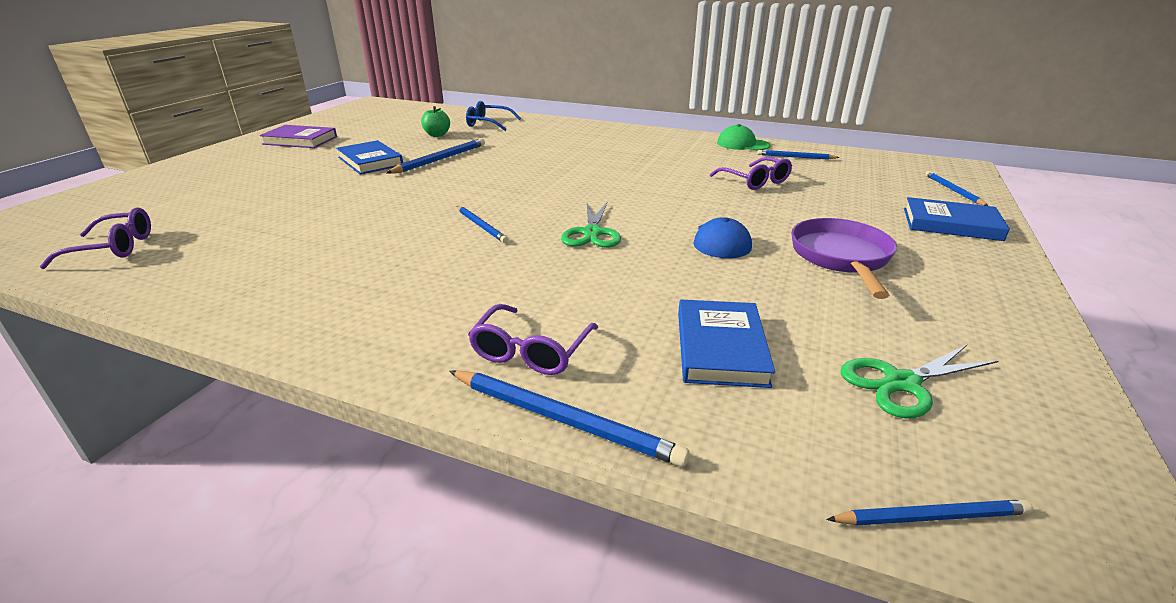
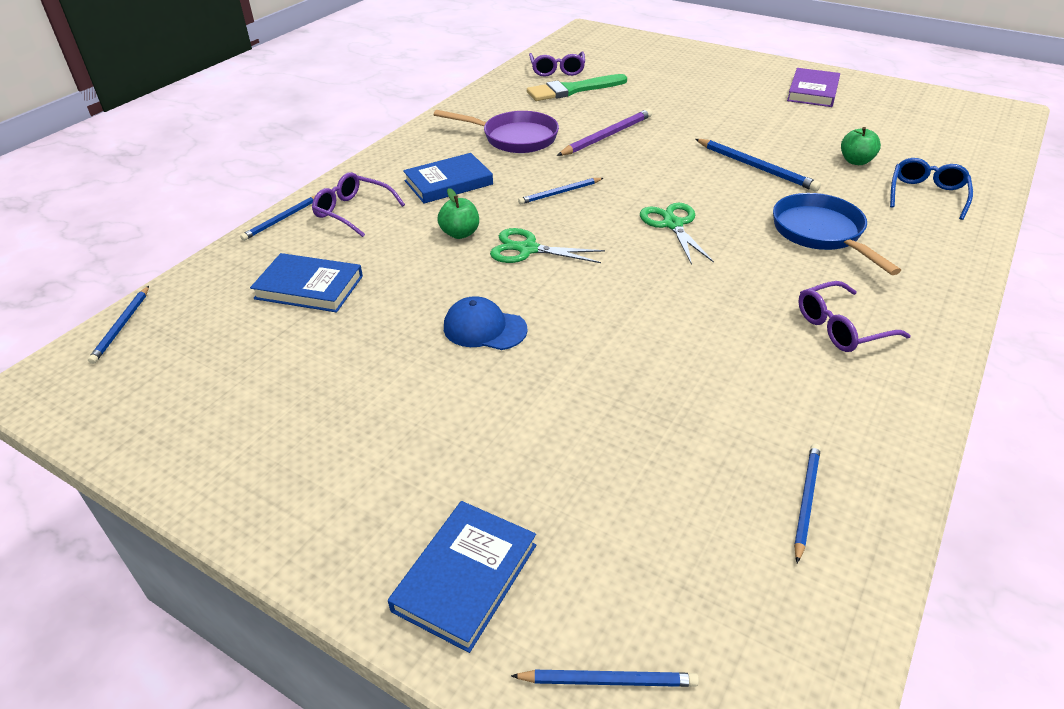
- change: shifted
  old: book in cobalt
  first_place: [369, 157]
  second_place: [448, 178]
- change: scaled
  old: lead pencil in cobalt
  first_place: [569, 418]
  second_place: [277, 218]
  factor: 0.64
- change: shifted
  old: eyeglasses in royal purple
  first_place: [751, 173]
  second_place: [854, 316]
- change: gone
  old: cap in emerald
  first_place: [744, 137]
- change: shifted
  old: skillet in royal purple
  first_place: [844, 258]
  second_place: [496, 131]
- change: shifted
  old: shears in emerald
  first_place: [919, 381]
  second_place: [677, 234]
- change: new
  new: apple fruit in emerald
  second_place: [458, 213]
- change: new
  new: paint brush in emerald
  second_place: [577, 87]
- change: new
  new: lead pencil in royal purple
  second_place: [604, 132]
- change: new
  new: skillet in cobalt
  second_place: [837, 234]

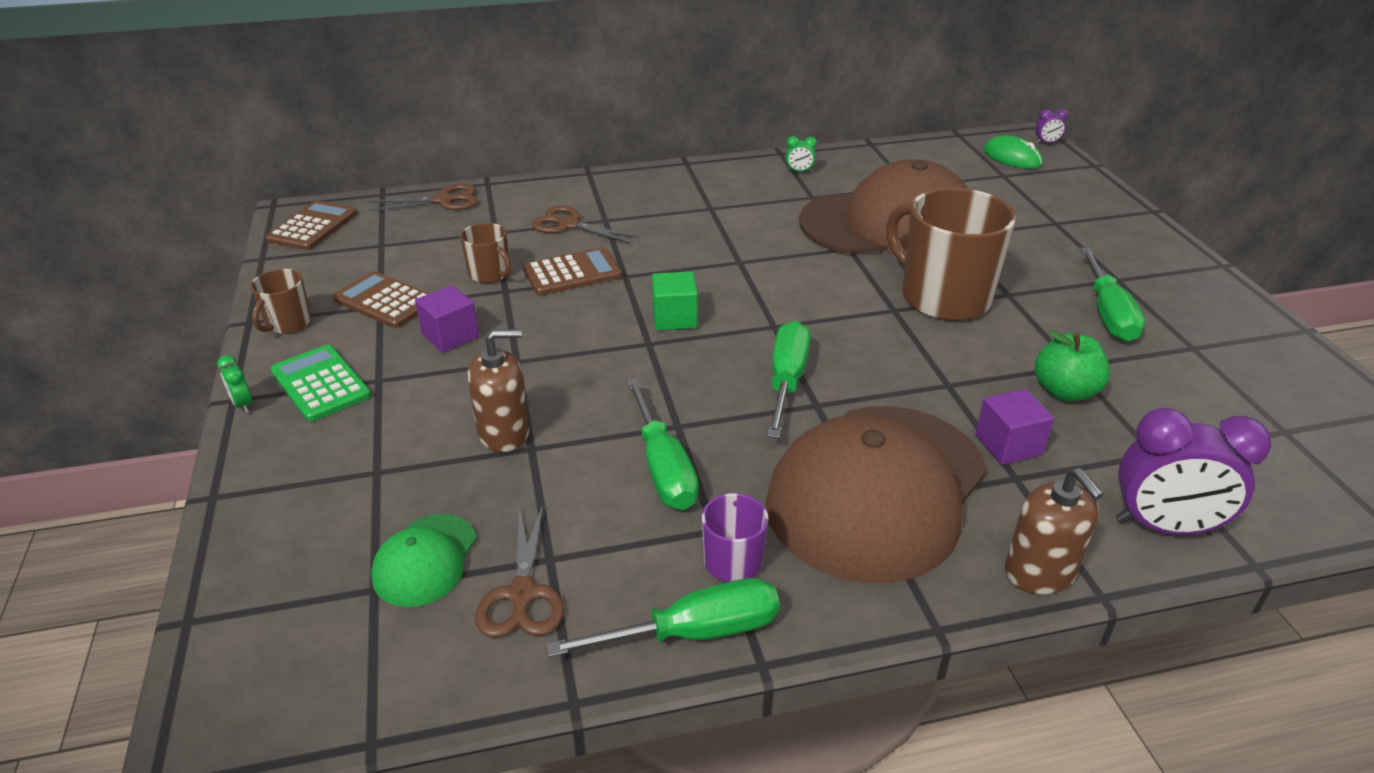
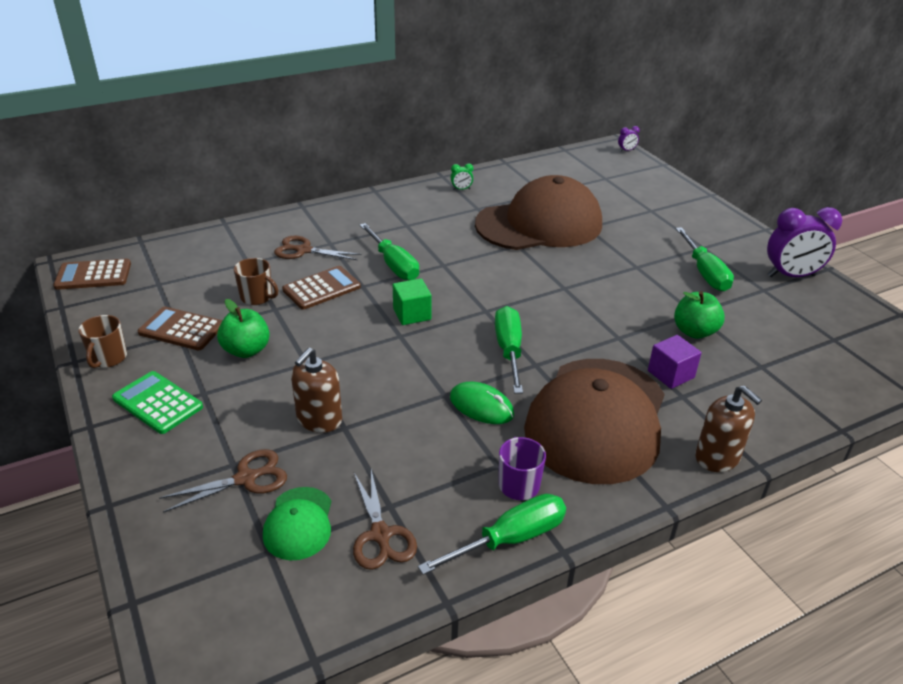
- change: gone
  old: clock in emerald
  first_place: [234, 384]
- change: rotated
  old: calculator in russet
  first_place: [311, 225]
  second_place: [92, 274]
  degrees: -105
- change: shifted
  old: shears in russet
  first_place: [423, 197]
  second_place: [223, 481]
- change: swapped
  old: cube in royal purple
  new: apple fruit in emerald
  first_place: [447, 318]
  second_place: [243, 328]
- change: rotated
  old: soap dispenser in russet
  first_place: [499, 390]
  second_place: [316, 390]
  degrees: 150
- change: shifted
  old: hand screwdriver in emerald
  first_place: [662, 444]
  second_place: [389, 252]
- change: gone
  old: mug in russet
  first_place: [951, 254]
- change: shifted
  old: PC mouse in emerald
  first_place: [1013, 152]
  second_place: [482, 403]
- change: shifted
  old: clock in royal purple
  first_place: [1193, 471]
  second_place: [804, 242]

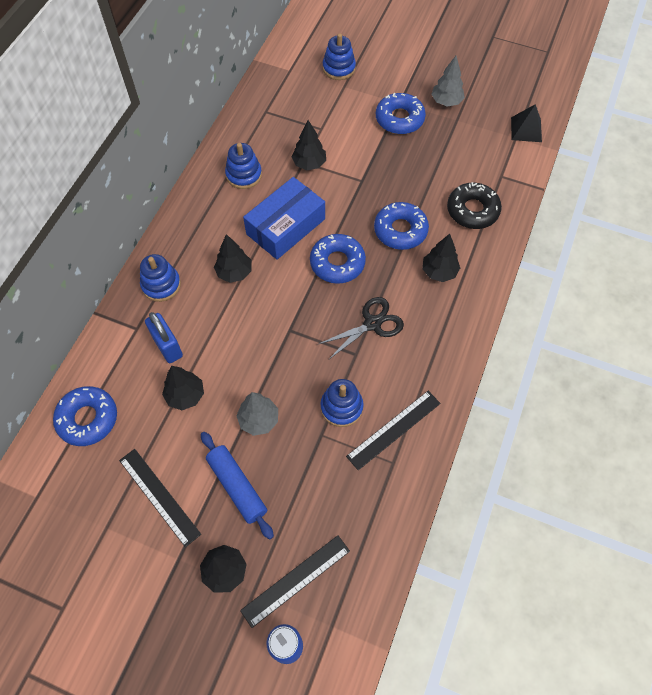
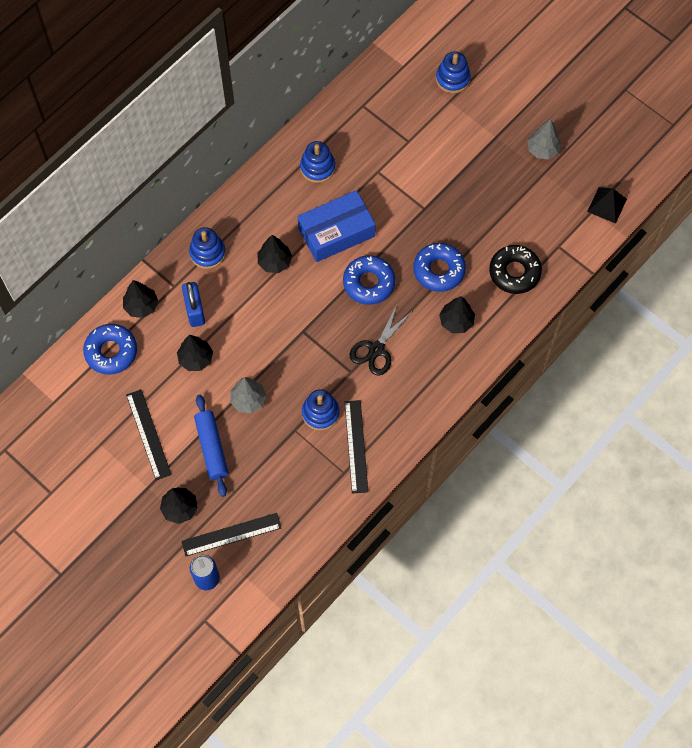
- change: shifted
  old: tree in black
  first_place: [309, 145]
  second_place: [140, 299]
- change: rotated
  old: shears in black
  first_place: [360, 328]
  second_place: [380, 340]
  degrees: 135
- change: rotated
  old: ruler in black
  first_place: [393, 430]
  second_place: [356, 446]
  degrees: -75
- change: gone
  old: glazed donut in cobalt
  first_place: [401, 113]

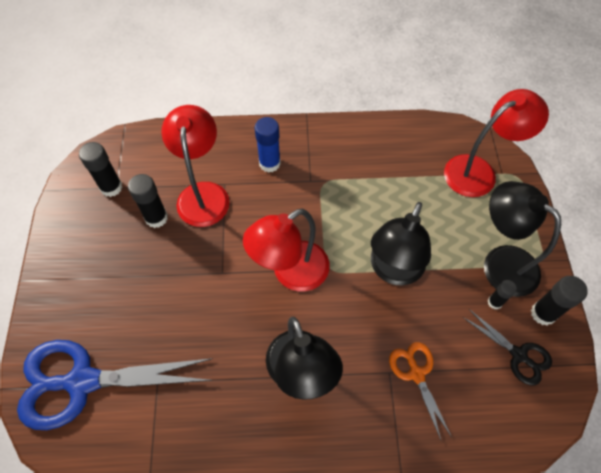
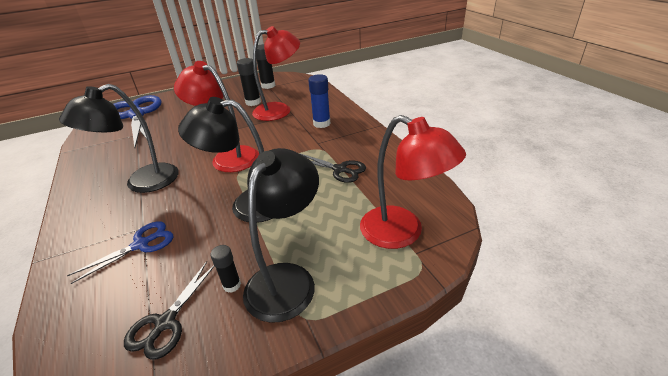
- change: repainted
  old: shears in orange
  new: shears in cobalt
  first_place: [420, 391]
  second_place: [120, 252]
- change: gone
  old: stick of glue in black
  first_place: [559, 300]
- change: new
  new: shears in black
  second_place: [332, 168]

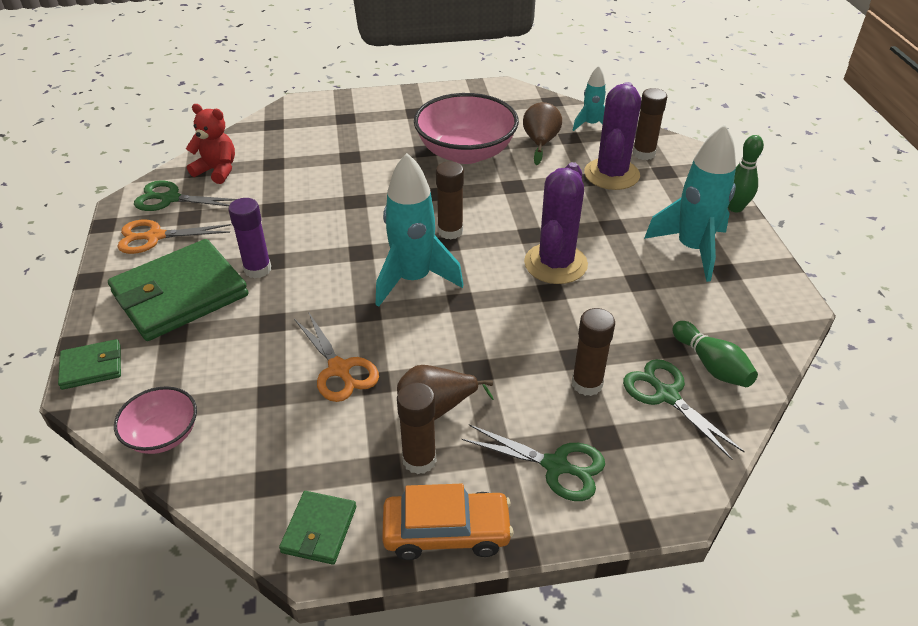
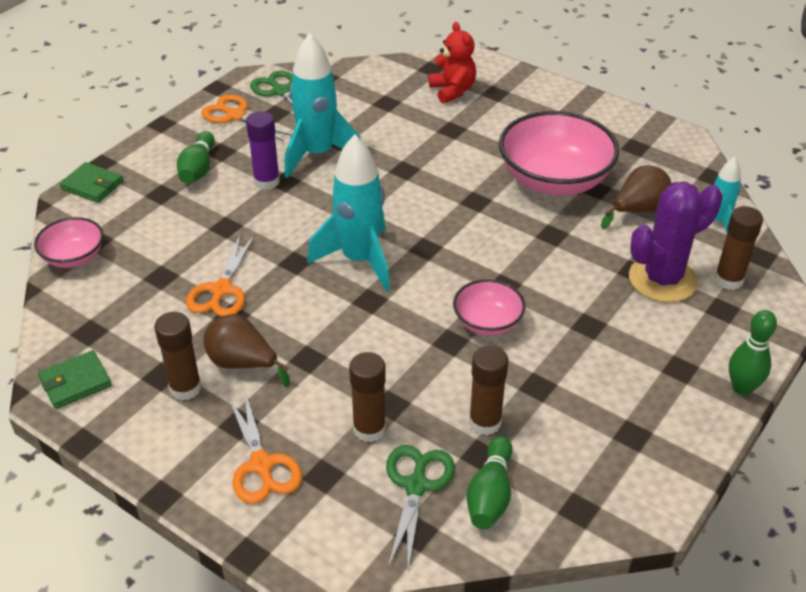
- change: swapped
  old: wallet in emerald
  new: tenpin in emerald
  first_place: [178, 290]
  second_place: [196, 157]
- change: shifted
  old: stuffed bear in crimson
  first_place: [210, 144]
  second_place: [452, 63]
- change: gone
  old: car in orange
  first_place: [448, 522]
- change: shifted
  old: stick of glue in russet
  first_place: [450, 200]
  second_place: [488, 390]
- change: repainted
  old: shears in emerald
  new: shears in orange
  first_place: [533, 462]
  second_place: [265, 448]
- change: swapped
  old: saguaro cactus in royal purple
  new: serving bowl in rose-pink
  first_place: [556, 223]
  second_place: [489, 307]
- change: shifted
  old: spaceship in aqua
  first_place: [690, 203]
  second_place: [323, 105]

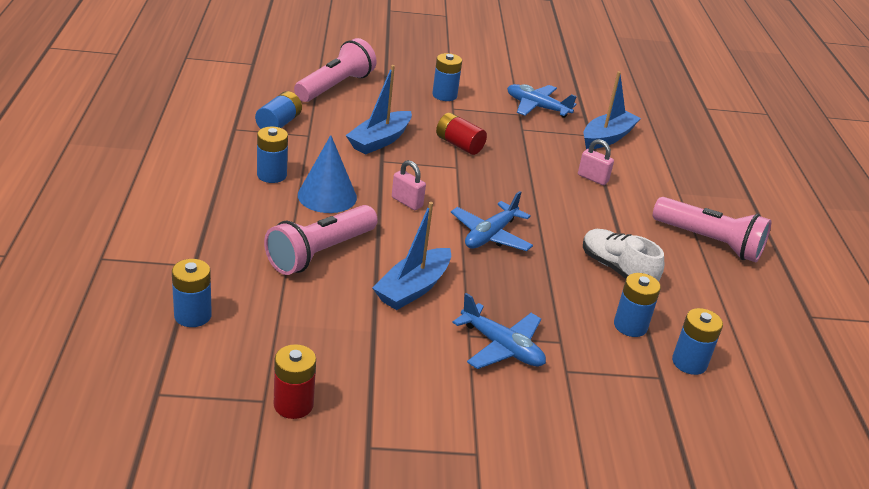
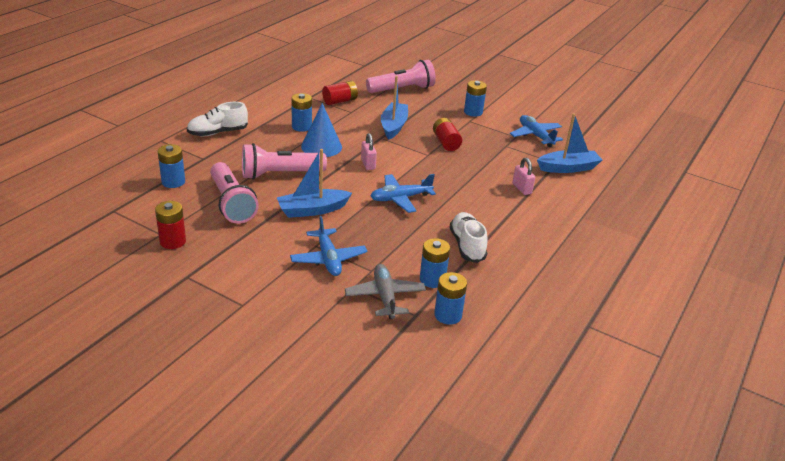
- change: repainted
  old: AA battery in cobalt
  new: AA battery in crimson
  first_place: [278, 110]
  second_place: [340, 93]
- change: rotated
  old: toy boat in cobalt
  first_place: [379, 110]
  second_place: [394, 108]
  degrees: 120
- change: shifted
  old: flashlight in rose-pink
  first_place: [712, 229]
  second_place: [234, 193]
- change: new
  new: sneaker in white
  second_place: [217, 119]
- change: new
  new: plane in ash-grey
  second_place: [385, 291]

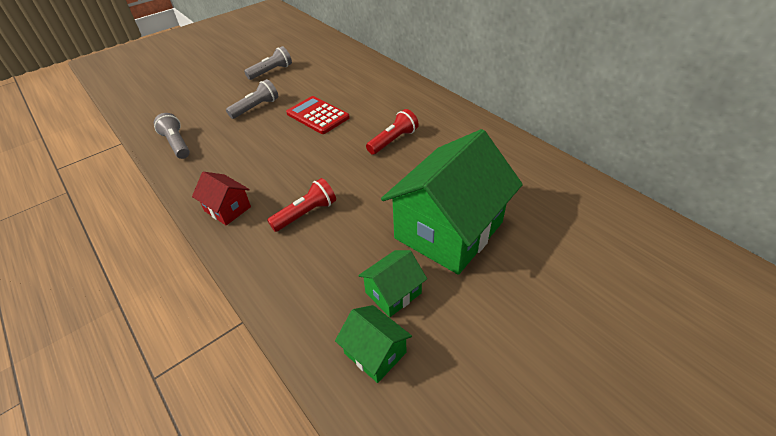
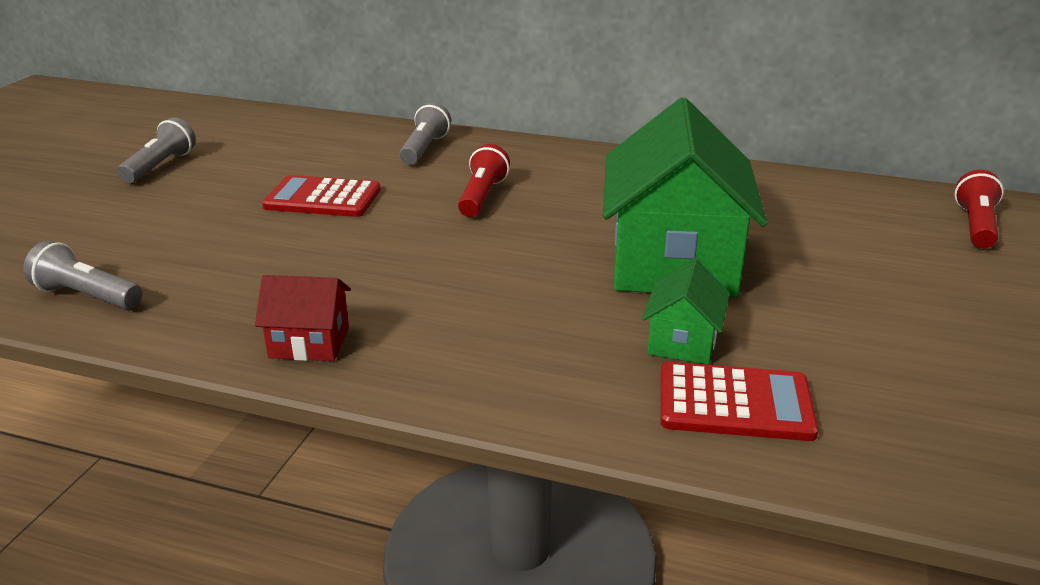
- change: shifted
  old: flashlight in ash-grey
  first_place: [252, 99]
  second_place: [425, 133]
- change: shifted
  old: flashlight in crimson
  first_place: [301, 205]
  second_place: [979, 209]
- change: swapped
  old: house in emerald
  new: calculator in crimson
  first_place: [373, 344]
  second_place: [739, 401]

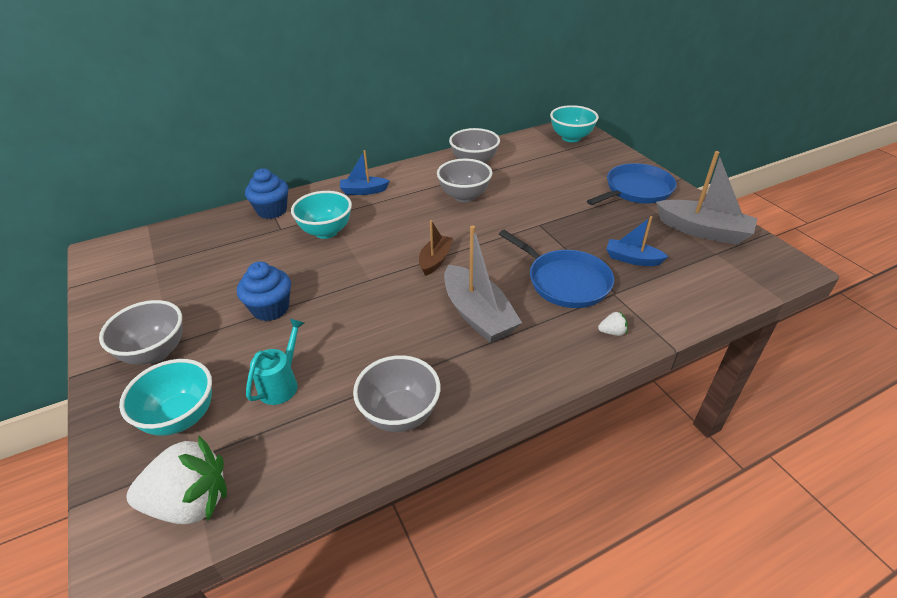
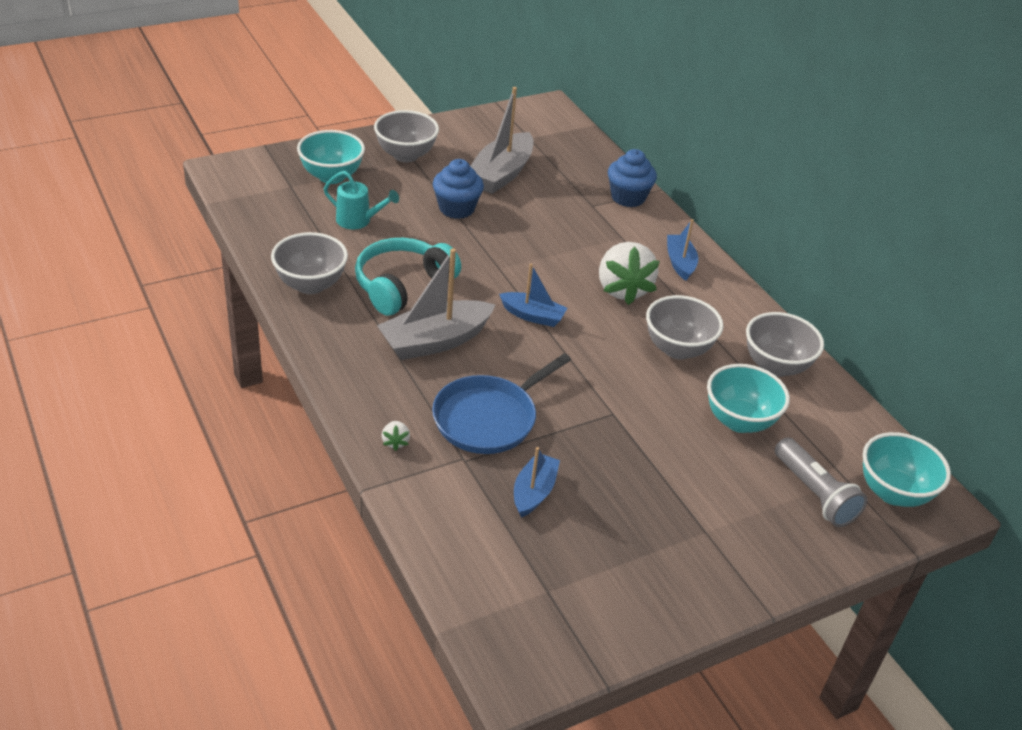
- change: shifted
  old: strawberry in white
  first_place: [176, 480]
  second_place: [629, 273]
- change: shifted
  old: serving bowl in aqua
  first_place: [321, 215]
  second_place: [748, 398]
- change: repainted
  old: toy boat in russet
  new: toy boat in cobalt
  first_place: [436, 248]
  second_place: [533, 295]
- change: gone
  old: skillet in cobalt
  first_place: [632, 184]
- change: shifted
  old: toy boat in ash-grey
  first_place: [707, 198]
  second_place: [502, 140]
- change: new
  new: headset in aqua
  second_place: [408, 277]
- change: new
  new: flashlight in ash-grey
  second_place: [821, 482]

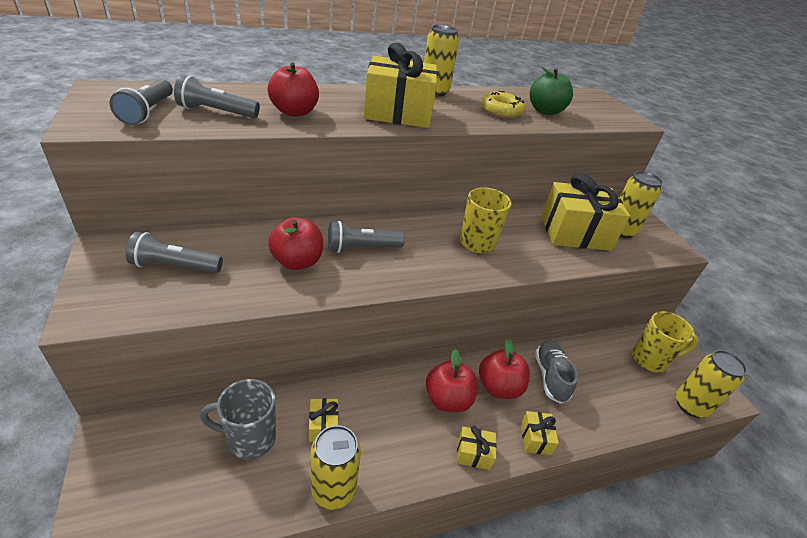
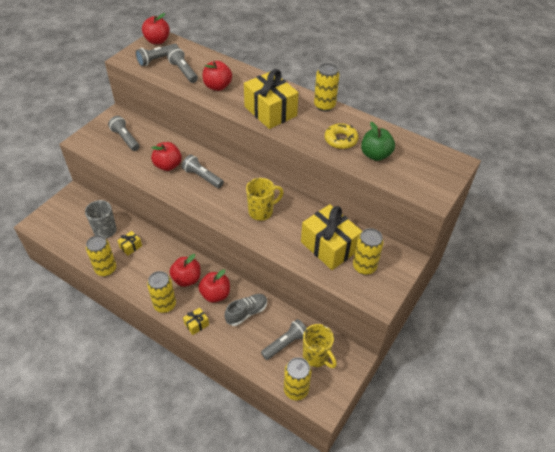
- change: swapped
  old: present in bright yellow
  new: can in bright yellow
  first_place: [477, 448]
  second_place: [161, 292]
- change: new
  new: apple fruit in crimson
  second_place: [156, 28]
- change: new
  new: flashlight in ash-grey
  second_place: [284, 339]

